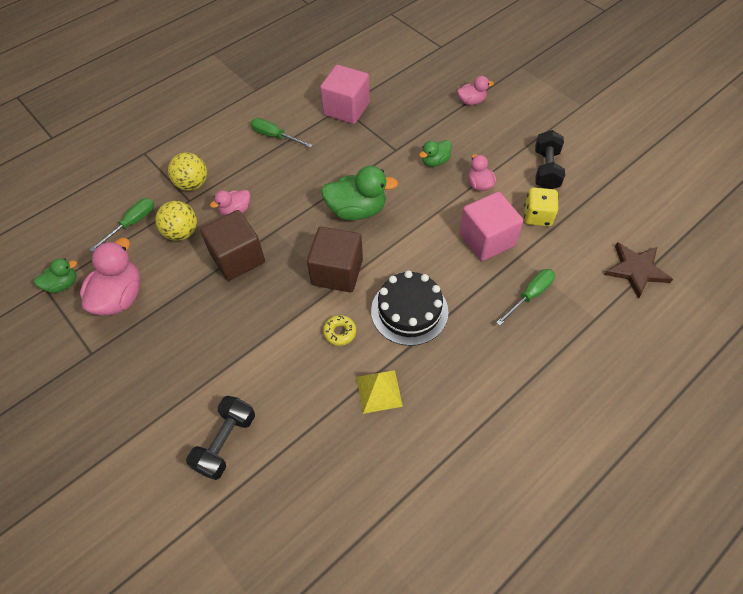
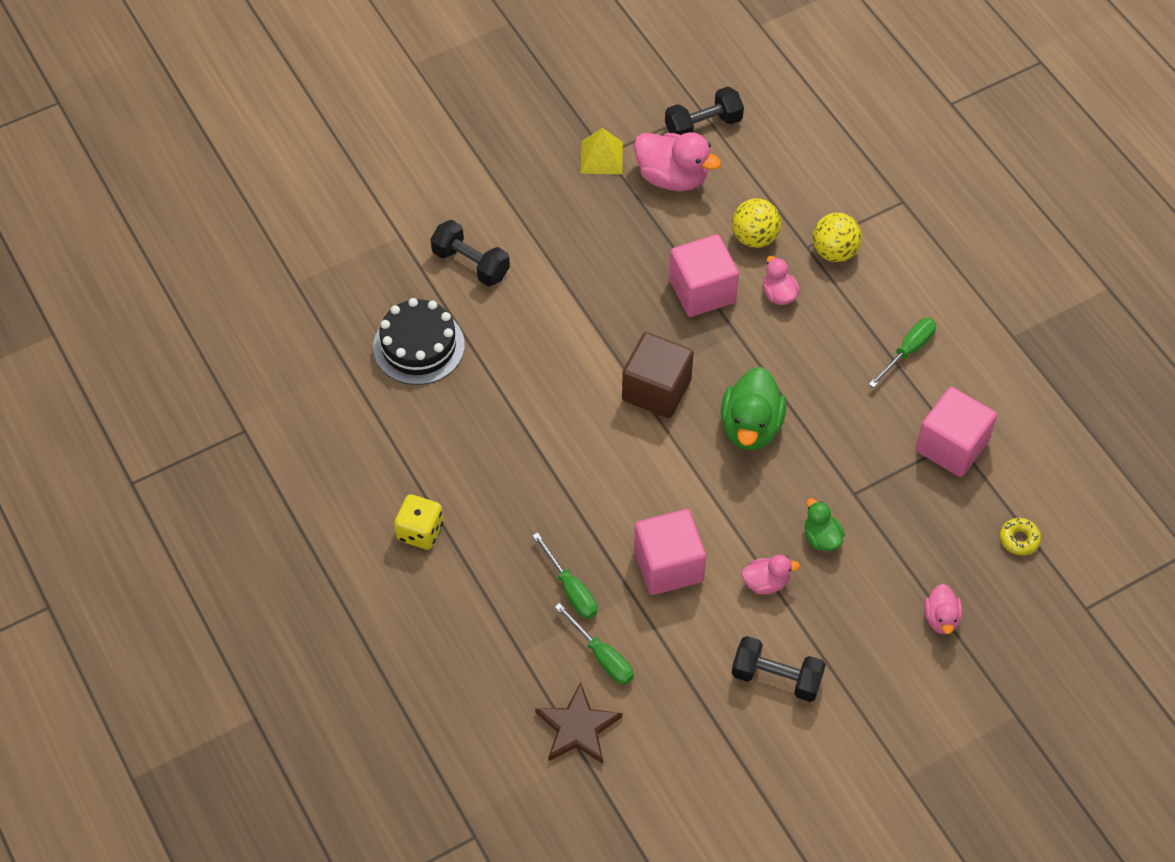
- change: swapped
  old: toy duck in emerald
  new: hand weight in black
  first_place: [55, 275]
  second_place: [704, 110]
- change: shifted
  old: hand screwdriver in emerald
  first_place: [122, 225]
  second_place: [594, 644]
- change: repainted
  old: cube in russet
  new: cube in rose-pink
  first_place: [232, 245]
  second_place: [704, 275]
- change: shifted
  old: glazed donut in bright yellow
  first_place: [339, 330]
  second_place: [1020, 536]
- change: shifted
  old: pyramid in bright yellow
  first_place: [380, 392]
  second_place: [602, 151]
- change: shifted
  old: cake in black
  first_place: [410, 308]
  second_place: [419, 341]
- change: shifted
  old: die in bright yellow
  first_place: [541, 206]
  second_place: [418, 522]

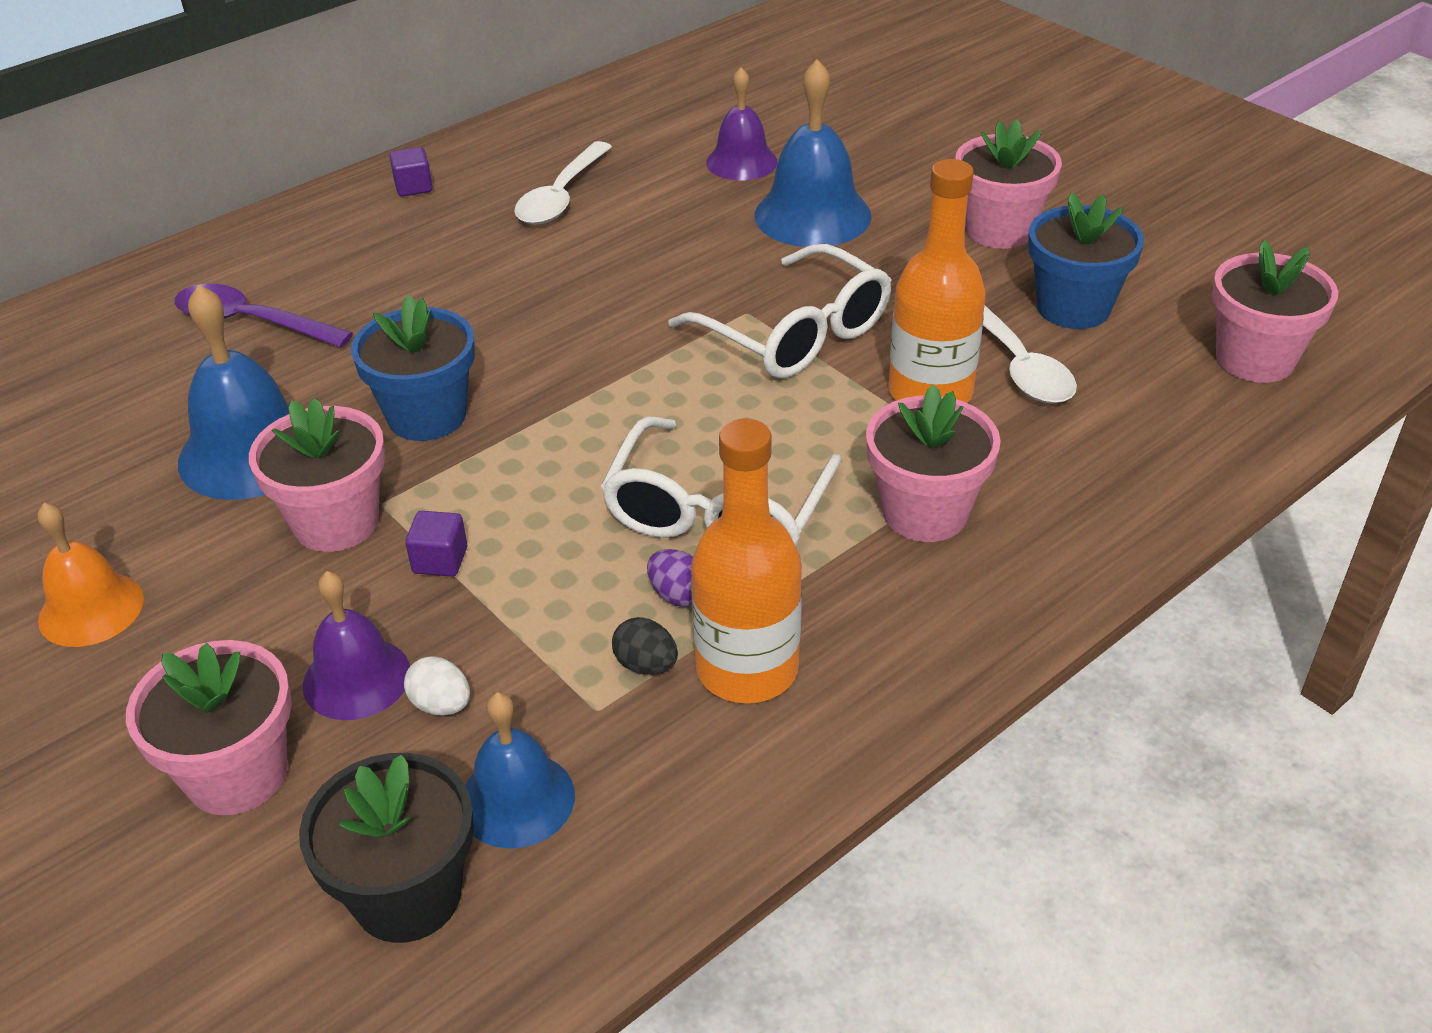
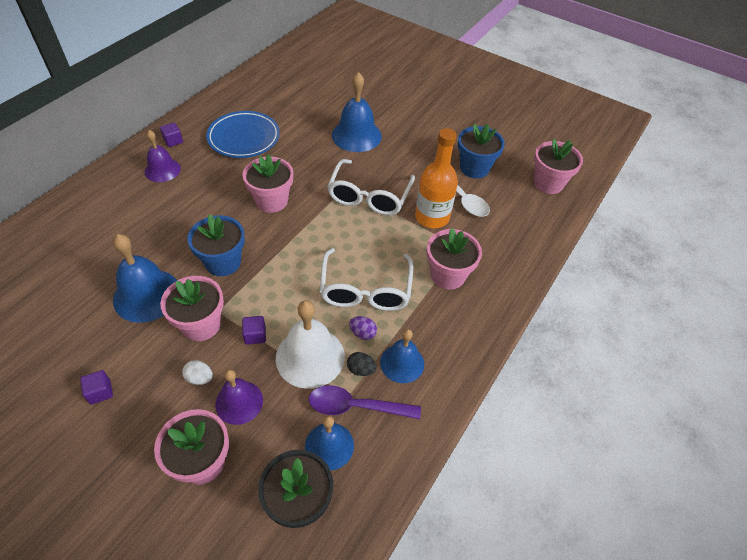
- change: swapped
  old: hand bell in orange
  new: cube in royal purple
  first_place: [90, 575]
  second_place: [96, 387]
- change: shifted
  old: tablespoon in royal purple
  first_place: [264, 316]
  second_place: [365, 402]
- change: shifted
  old: toy egg in white
  first_place: [437, 685]
  second_place: [197, 372]
- change: swapped
  old: tablespoon in white
  new: flat dish in cobalt
  first_place: [563, 183]
  second_place: [243, 134]
- change: rotated
  old: eyeglasses in white
  first_place: [779, 311]
  second_place: [371, 187]
  degrees: 75
- change: swapped
  old: drink bottle in orange
  new: hand bell in cobalt
  first_place: [746, 560]
  second_place: [402, 356]
- change: shifted
  old: hand bell in royal purple
  first_place: [742, 124]
  second_place: [163, 156]
- change: shifted
  old: flower pot in rose-pink
  first_place: [1008, 184]
  second_place: [268, 183]
- change: new
  new: hand bell in white
  second_place: [310, 345]

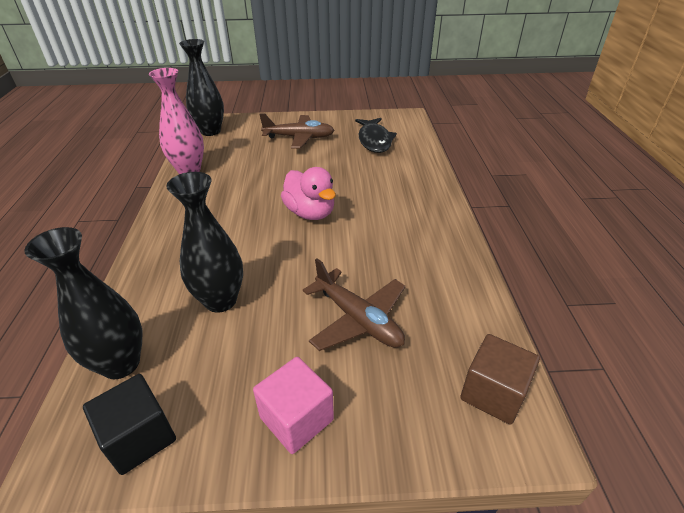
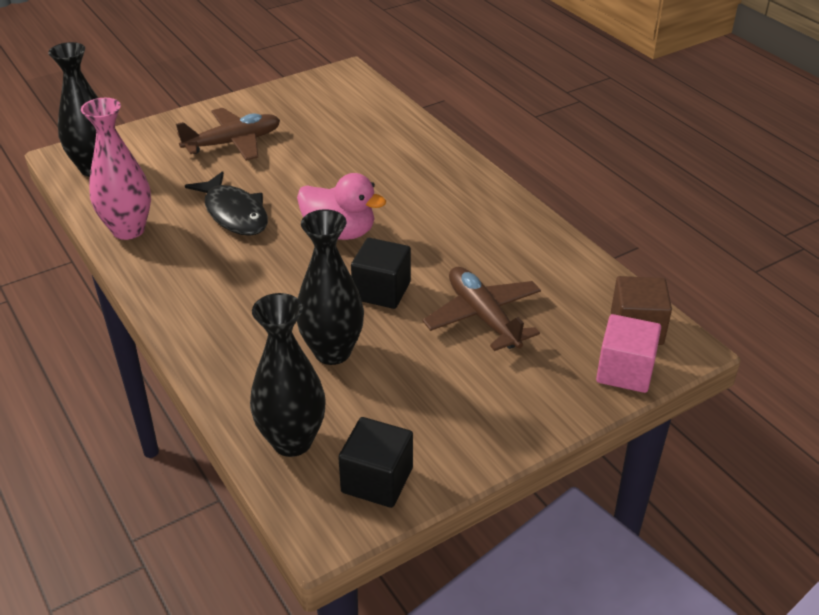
- change: shifted
  old: cube in rose-pink
  first_place: [293, 405]
  second_place: [628, 353]
- change: rotated
  old: plane in russet
  first_place: [354, 304]
  second_place: [482, 309]
  degrees: -135
- change: shifted
  old: fish figure in black
  first_place: [376, 135]
  second_place: [226, 203]
- change: new
  new: cube in black
  second_place: [381, 273]

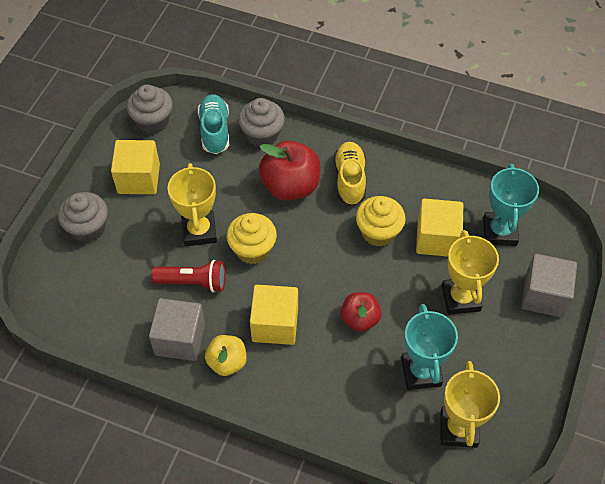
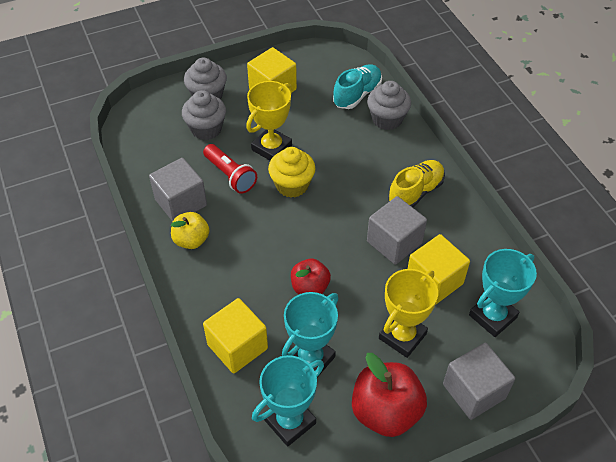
- change: shifted
  old: muffin in ash-grey
  first_place: [149, 109]
  second_place: [204, 115]
- change: shifted
  old: cube in bright yellow
  first_place: [274, 315]
  second_place: [235, 336]
- change: shifted
  old: apple fruit in crimson
  first_place: [289, 171]
  second_place: [389, 395]
- change: swapped
  old: muffin in bright yellow
  new: cube in ash-grey
  first_place: [381, 221]
  second_place: [397, 230]
- change: repainted
  old: trophy in bright yellow
  new: trophy in aqua
  first_place: [470, 404]
  second_place: [288, 401]

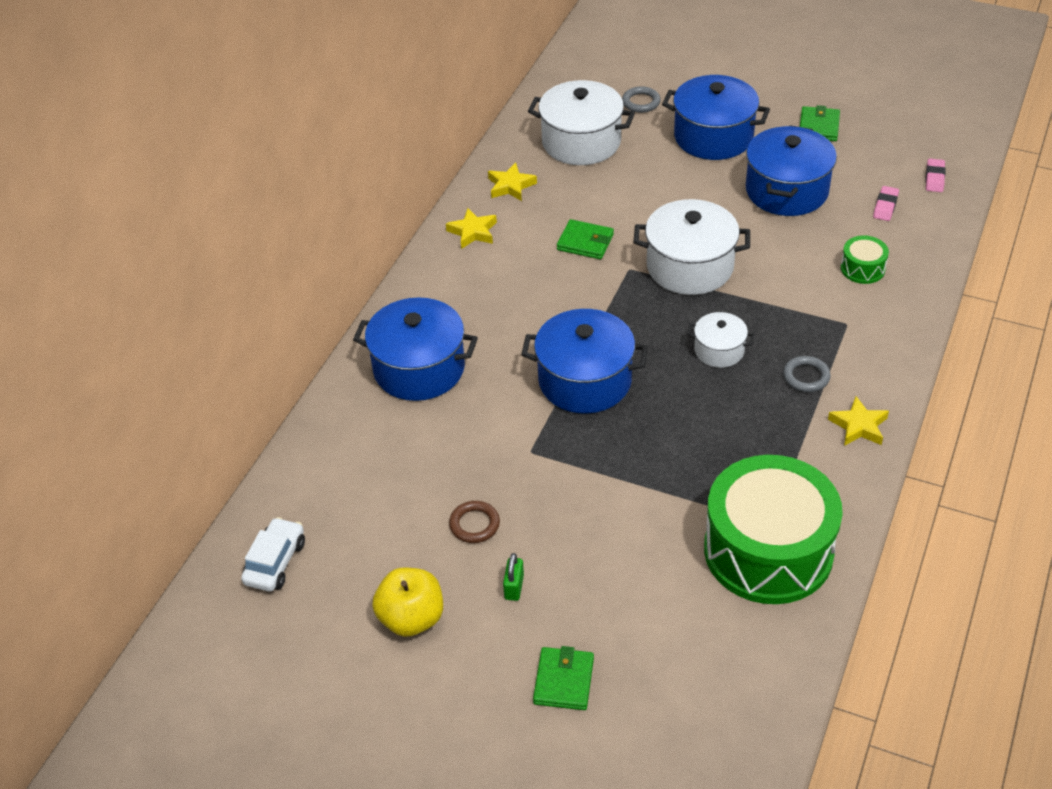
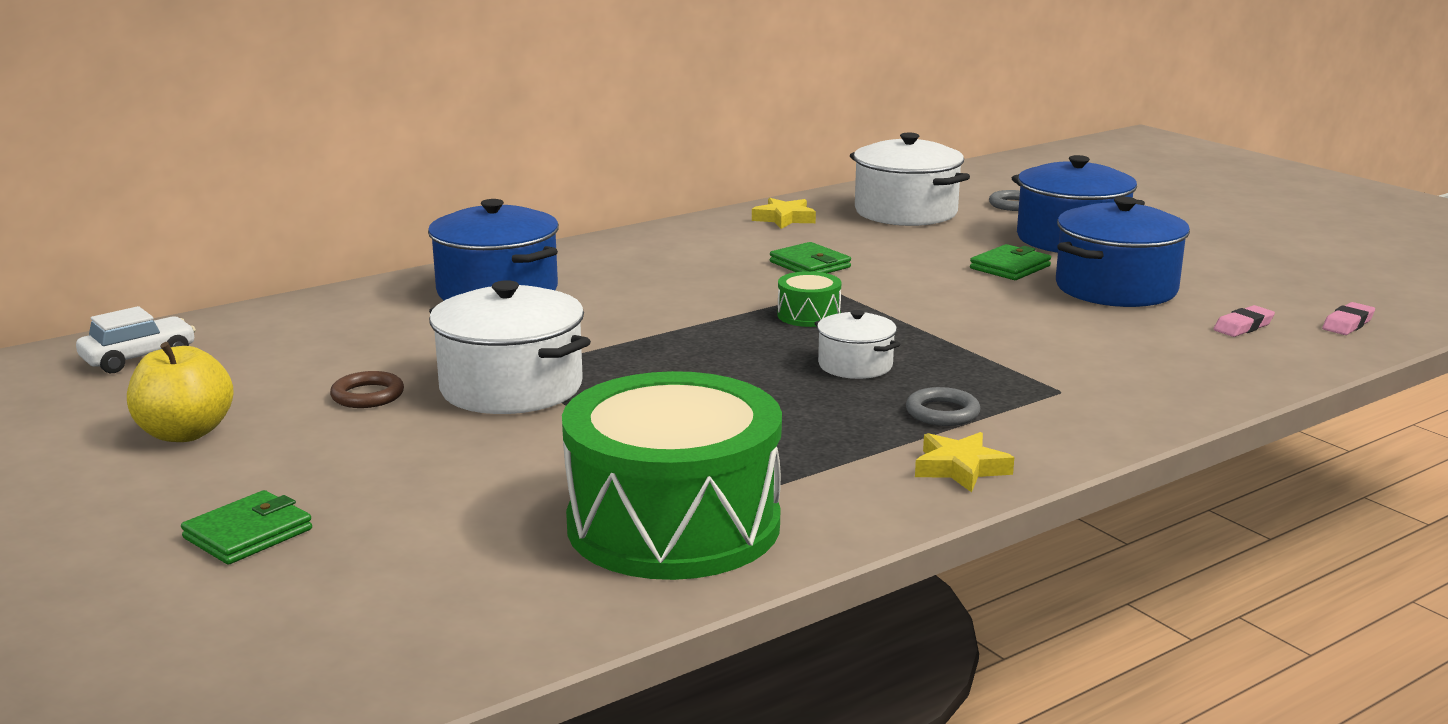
- change: gone
  old: star shape in bright yellow
  first_place: [471, 228]
- change: gone
  old: padlock in emerald
  first_place: [513, 577]
- change: gone
  old: stockpot in cobalt
  first_place: [584, 361]
- change: shifted
  old: stockpot in white
  first_place: [691, 247]
  second_place: [510, 347]
- change: shifted
  old: wallet in emerald
  first_place: [820, 123]
  second_place: [1010, 262]
- change: shifted
  old: drum in emerald
  first_place: [865, 259]
  second_place: [809, 299]

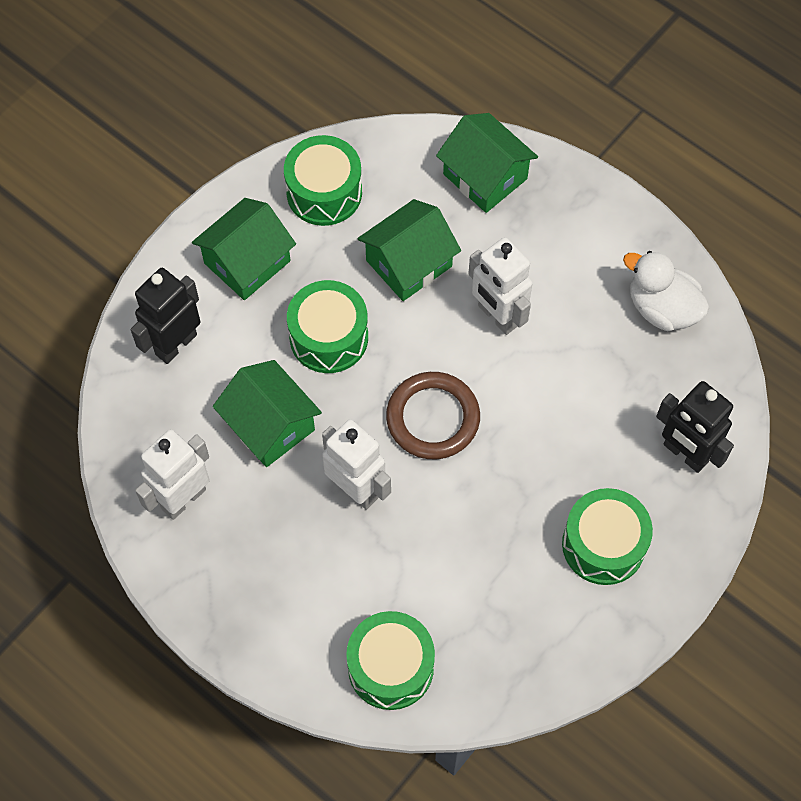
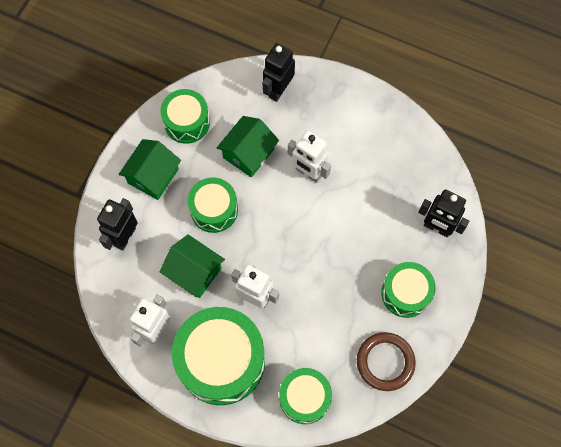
- change: shifted
  old: hoop in russet
  first_place: [433, 415]
  second_place: [386, 361]
- change: swapped
  old: house in emerald
  new: robot in black
  first_place: [487, 163]
  second_place: [278, 72]
- change: gone
  old: toy duck in white
  first_place: [666, 291]
- change: new
  new: drum in emerald
  second_place: [218, 356]

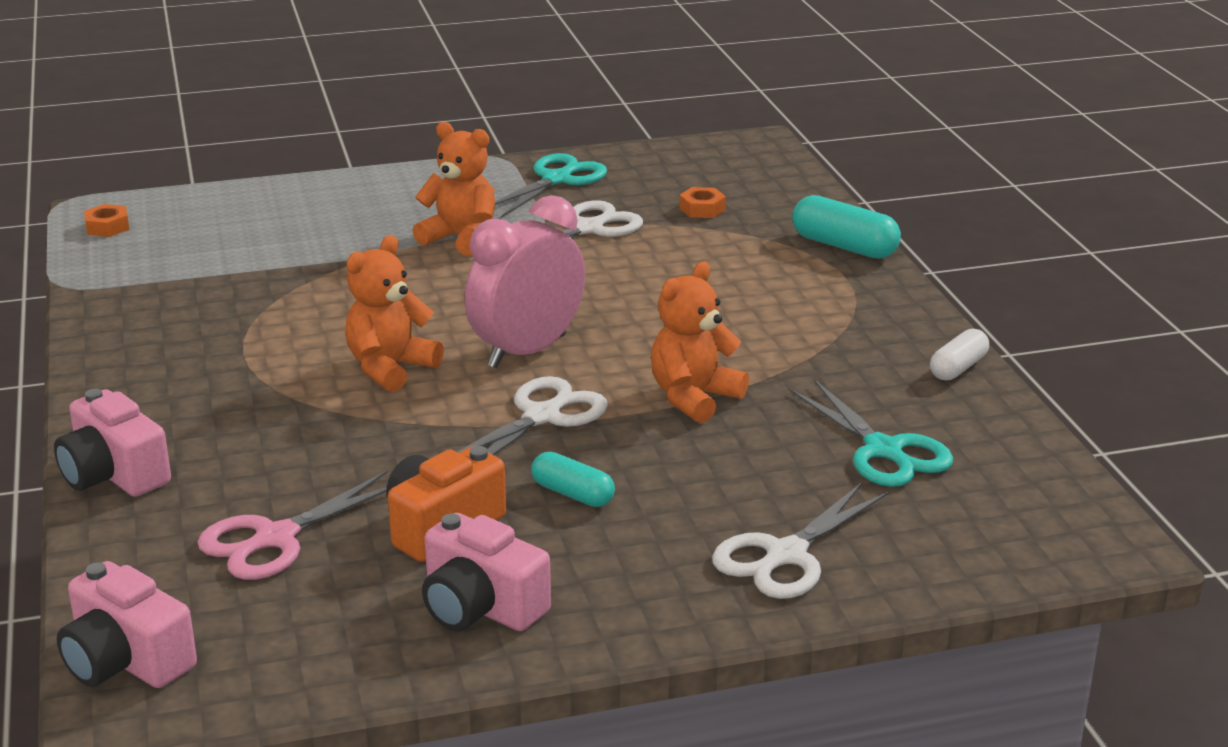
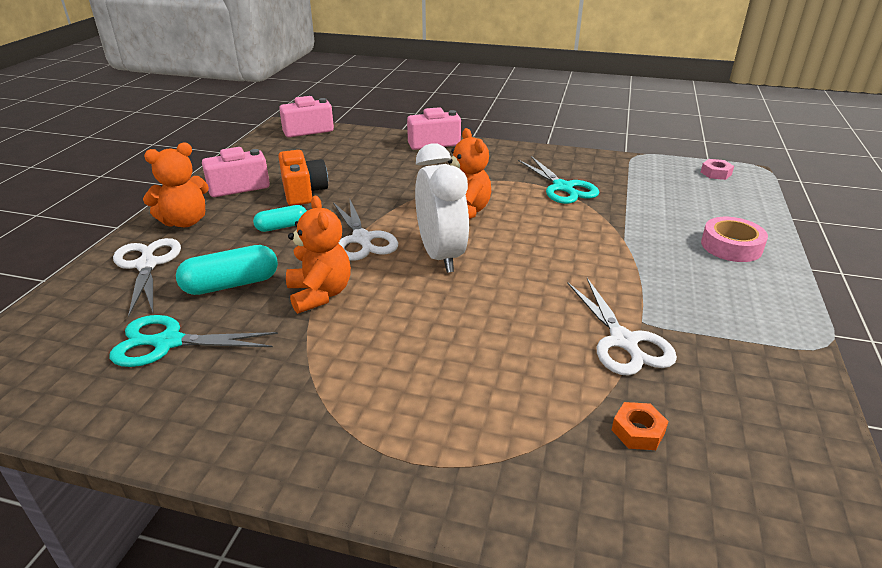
- change: repainted
  old: hex nut in orange
  new: hex nut in rose-pink
  first_place: [106, 220]
  second_place: [717, 169]
- change: gone
  old: shears in rose-pink
  first_place: [292, 525]
- change: shifted
  old: stuffed bear in orange
  first_place: [454, 189]
  second_place: [176, 185]
- change: repainted
  old: clock in rose-pink
  new: clock in white
  first_place: [525, 281]
  second_place: [442, 208]
- change: shifted
  old: shears in aqua
  first_place: [551, 185]
  second_place: [558, 180]
- change: shifted
  old: capsule in aqua
  first_place: [846, 227]
  second_place: [227, 270]
- change: gone
  old: capsule in white
  first_place: [959, 355]
- change: new
  new: roll of tape in rose-pink
  second_place: [734, 239]

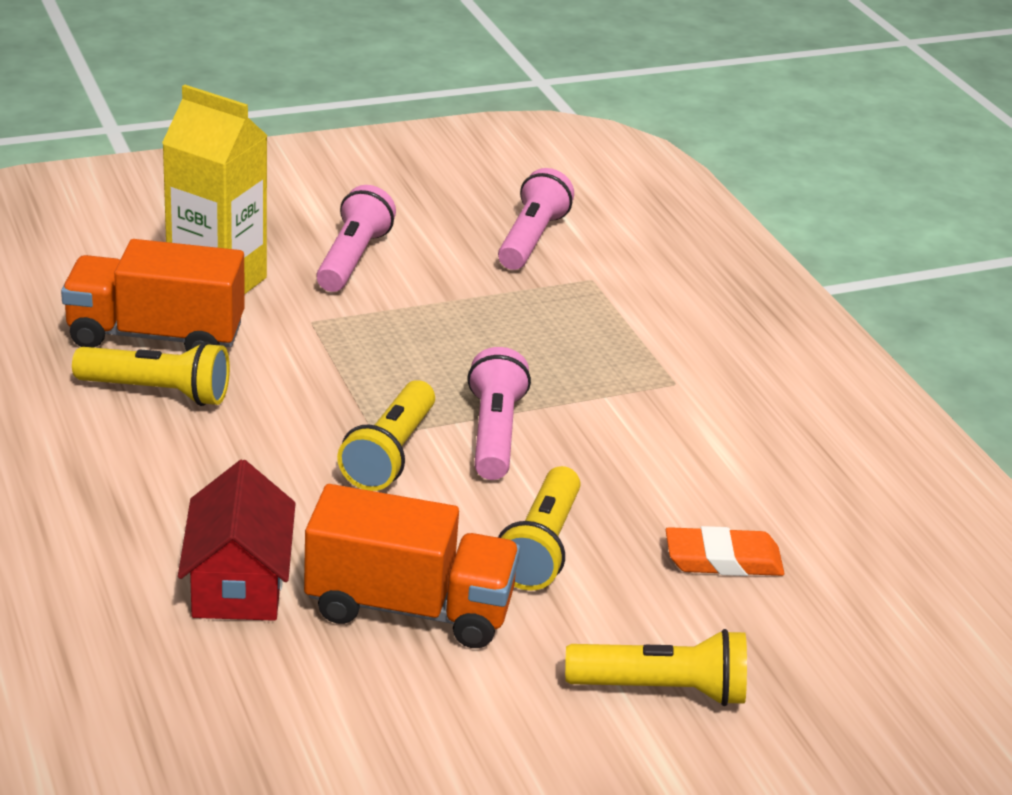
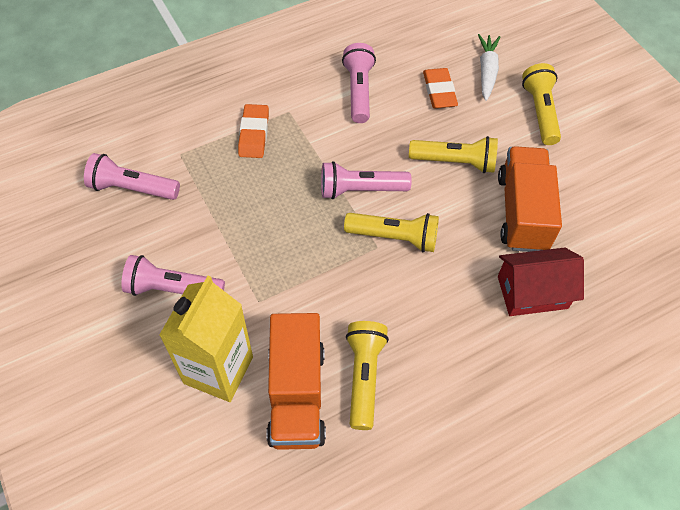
- change: new
  new: eraser in orange
  second_place: [253, 131]
- change: new
  new: flashlight in rose-pink
  second_place: [359, 83]
- change: new
  new: root vegetable in white
  second_place: [489, 67]

